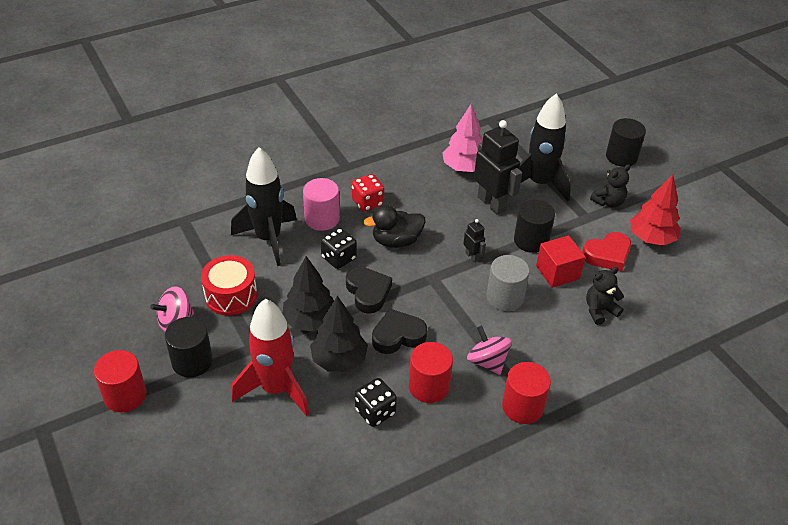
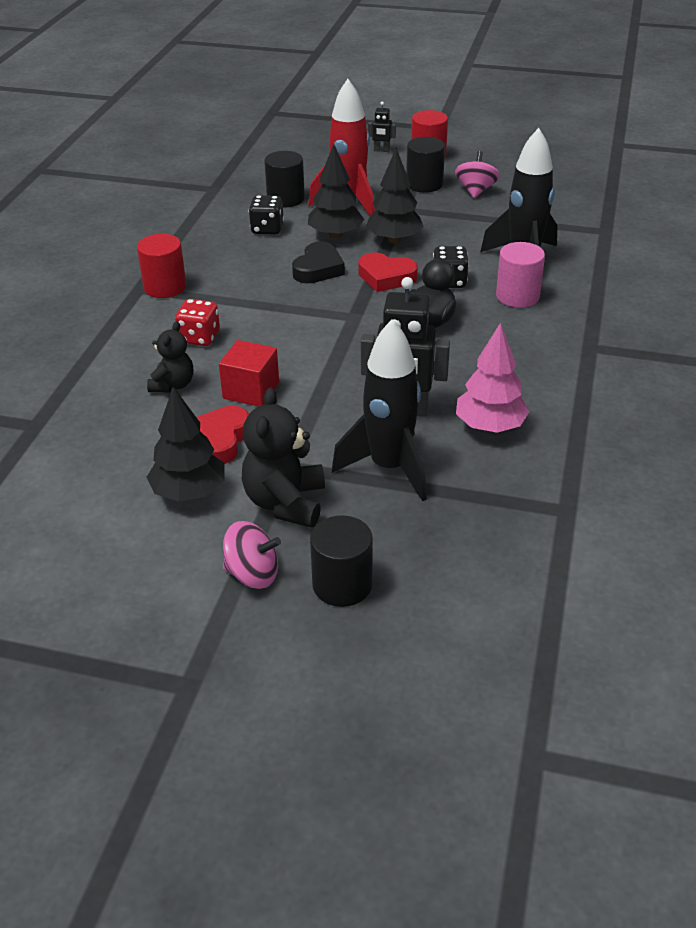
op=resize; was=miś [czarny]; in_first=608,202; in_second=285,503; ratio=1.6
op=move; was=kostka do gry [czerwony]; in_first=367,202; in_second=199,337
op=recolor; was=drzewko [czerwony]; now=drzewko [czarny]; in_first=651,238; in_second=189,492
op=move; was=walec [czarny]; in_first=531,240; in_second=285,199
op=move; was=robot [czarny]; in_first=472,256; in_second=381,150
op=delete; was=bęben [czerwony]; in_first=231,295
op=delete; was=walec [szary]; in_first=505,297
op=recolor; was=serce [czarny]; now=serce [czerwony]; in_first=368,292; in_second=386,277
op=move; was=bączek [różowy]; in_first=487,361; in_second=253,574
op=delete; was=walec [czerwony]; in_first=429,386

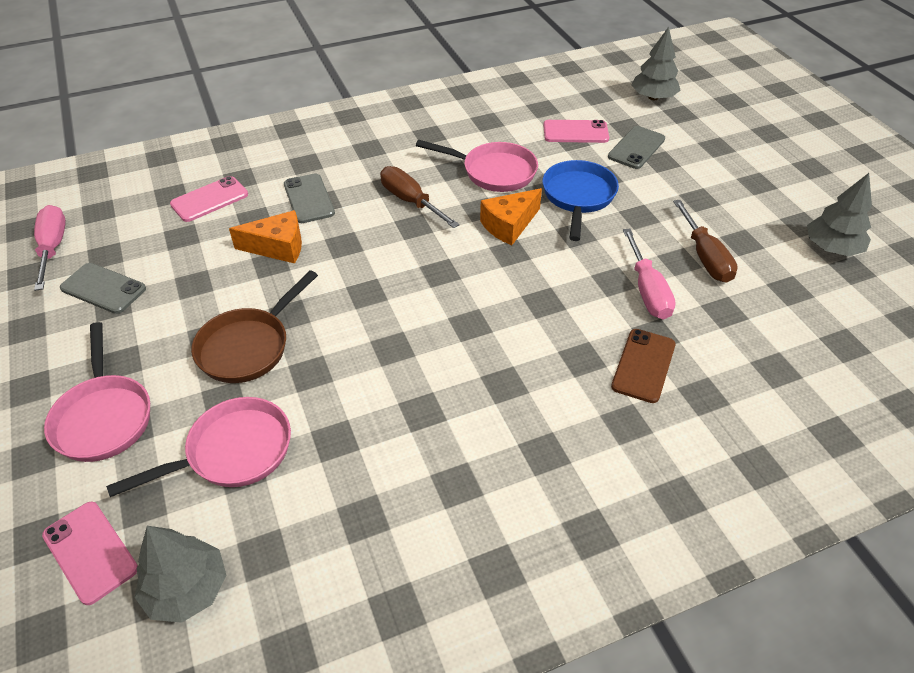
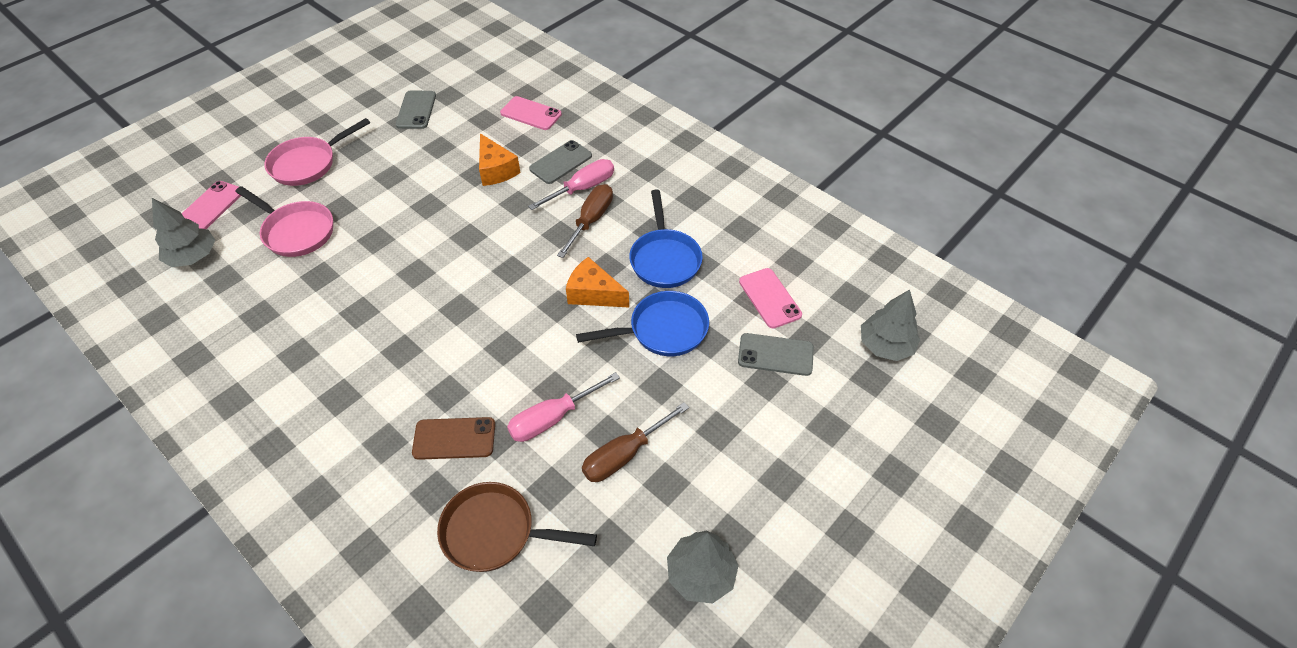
op=recolor; was=patelnia [różowy]; now=patelnia [niebieski]; in_first=494,172; in_second=664,259
op=move; was=śrubokręt [różowy]; in_first=53,248; in_second=582,188
op=move; was=patelnia [brązowy]; in_first=248,346; in_second=495,532

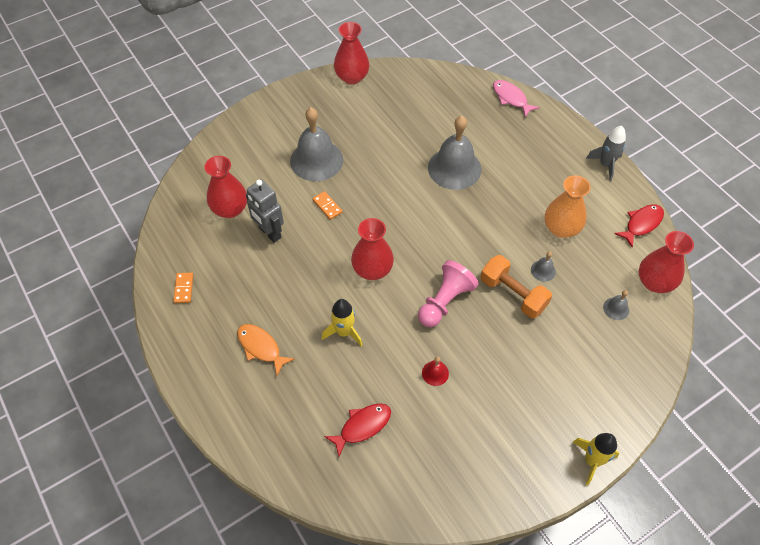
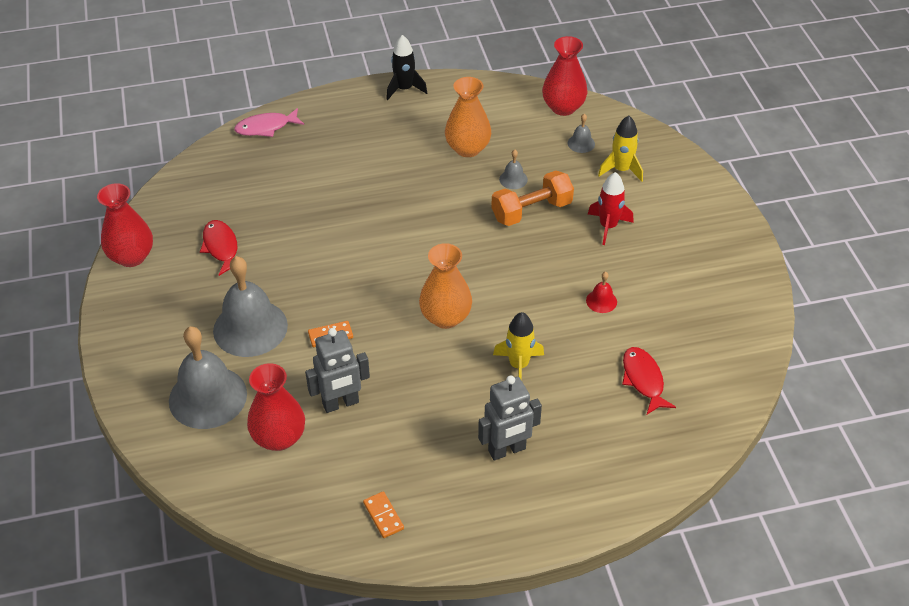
op=move; was=dzwonek [szary]; in_first=454,168; in_second=208,397
op=recolor; was=rakieta [szary]; now=rakieta [czarny]; in_first=605,165; in_second=404,89
op=move; was=ryba [czerwony]; in_first=641,224; in_second=221,247
op=recolor; was=wazon [czerwony]; now=wazon [pomarańczowy]; in_first=372,270; in_second=445,317
op=delete; was=pionek [różowy]; in_first=445,301
op=rotate; was=kostka domina [pomarańczowy]; in_first=183,288; in_second=383,516; clockwise=45
op=replace; was=ryba [pomarańczowy]; now=robot [szary]; in_first=261,347; in_second=507,450
op=move; was=rakieta [żółty]; in_first=592,460; in_second=621,170
op=insert; now=rakieta [czerwony]; in_second=608,226

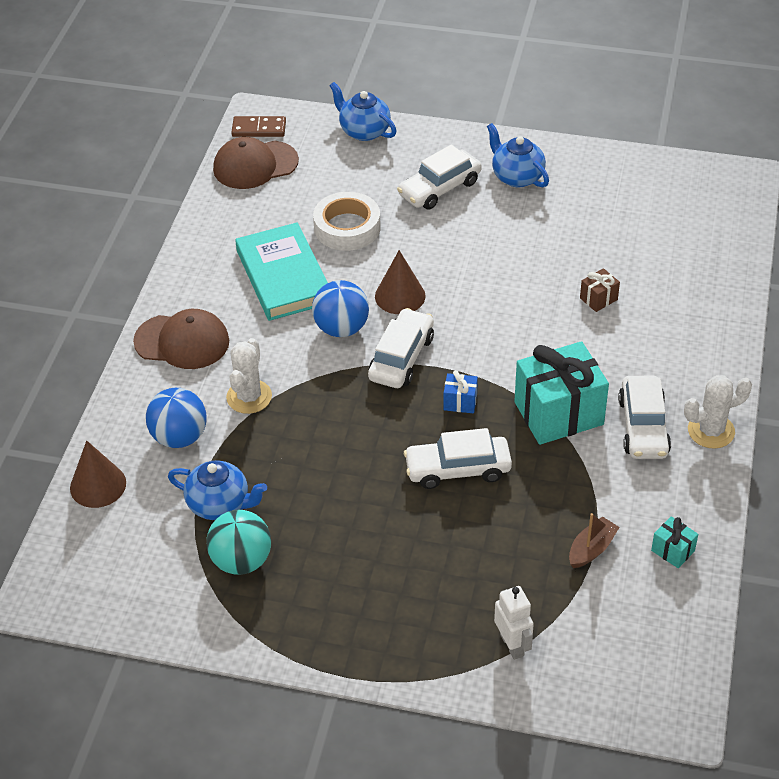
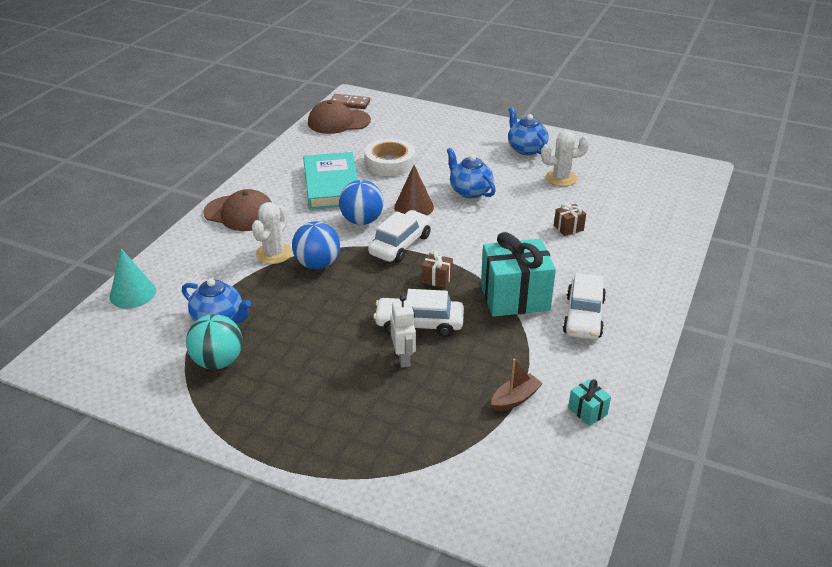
op=move; was=imbryk [niebieski]; in_first=364,131; in_second=469,191
op=delete; was=samochód [biały]; in_first=439,188
op=recolor; was=prezent [niebieski]; now=prezent [brązowy]; in_first=460,402; in_second=437,279
op=move; was=kaktus [biały]; in_first=711,431; in_second=561,178
op=move; was=piłka [niebieski]; in_first=179,437; in_second=317,264
op=recolor; was=stożek [brązowy]; now=stożek [turkusowy]; in_first=98,485; in_second=133,293
op=move; was=robot [biały]; in_first=512,645; in_second=403,358

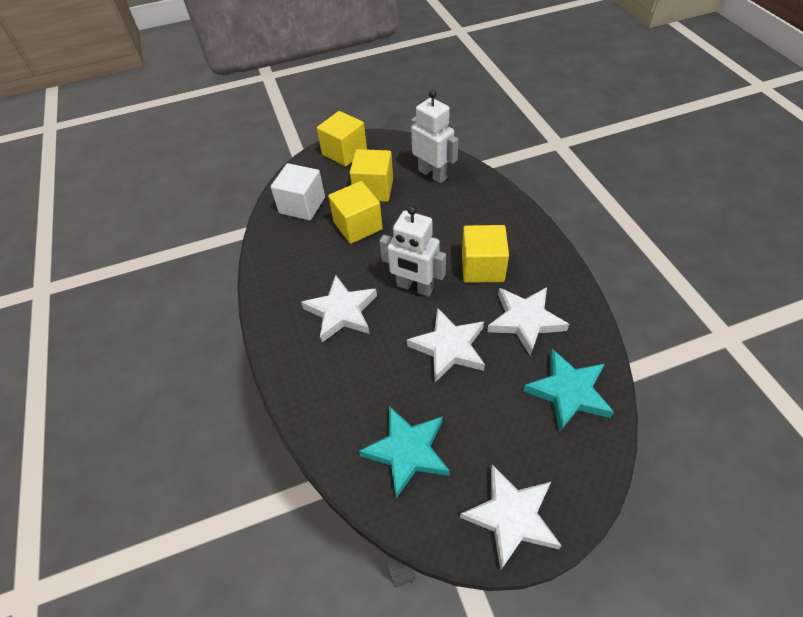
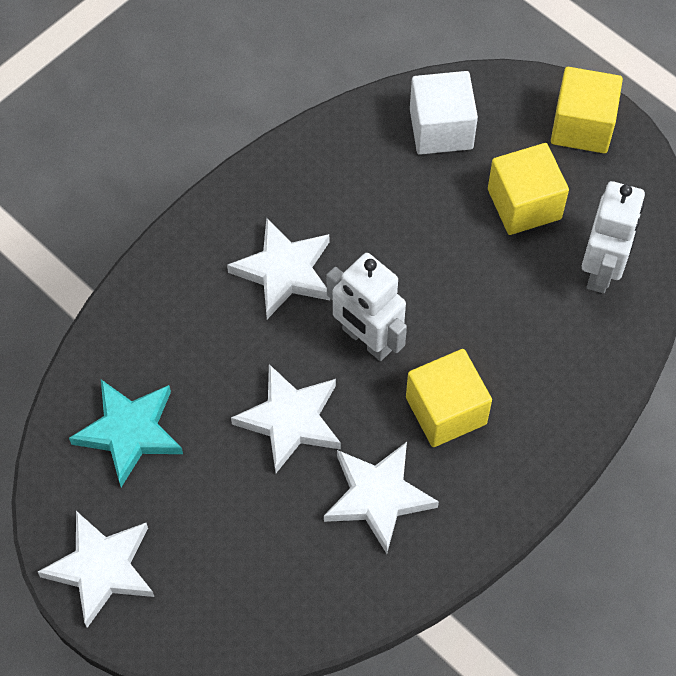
op=delete; was=sześcian [żółty]; in_first=358,226
op=rotate; was=robot [biały]; in_first=415,287; in_second=366,340; clockwise=-45
op=delete; was=gwiazda [turkusowy]; in_first=568,392

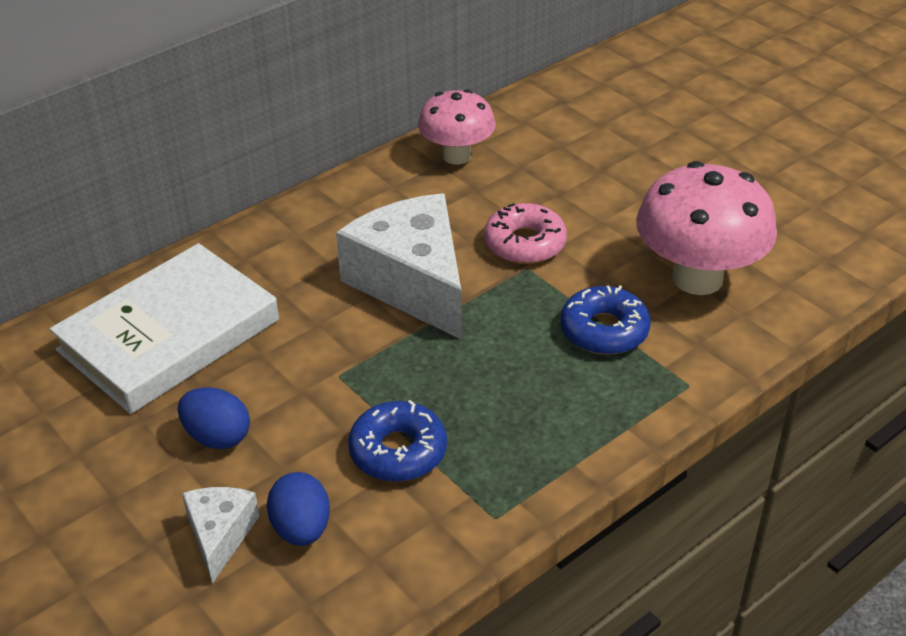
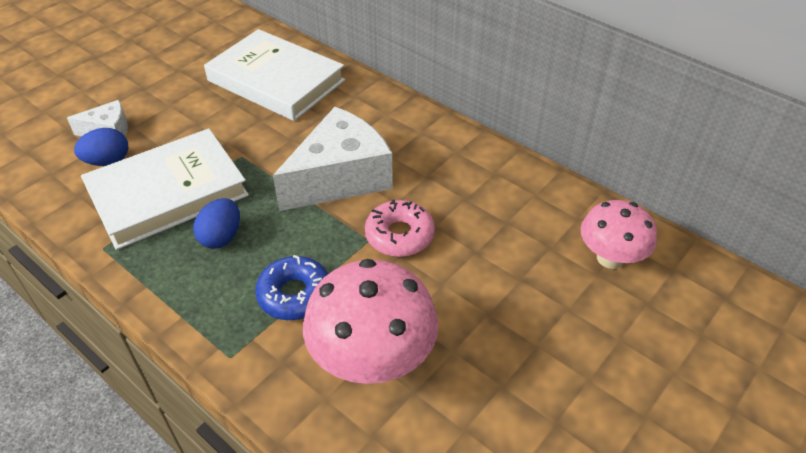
op=move; was=grzyb [różowy]; in_first=457,156; in_second=610,258
op=move; was=jajko [niebieski]; in_first=217,437; in_second=221,237
op=replace; was=donut [niebieski]; now=książka [biały]; in_first=398,451; in_second=168,193

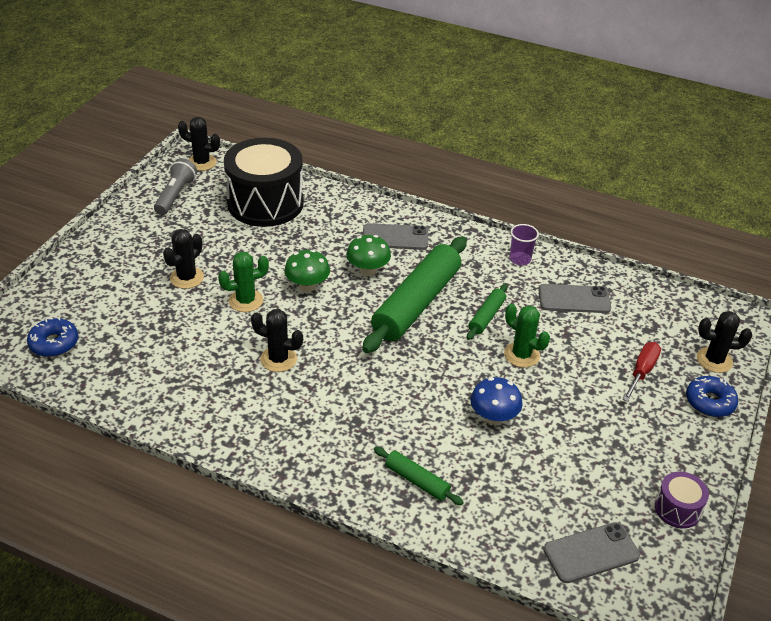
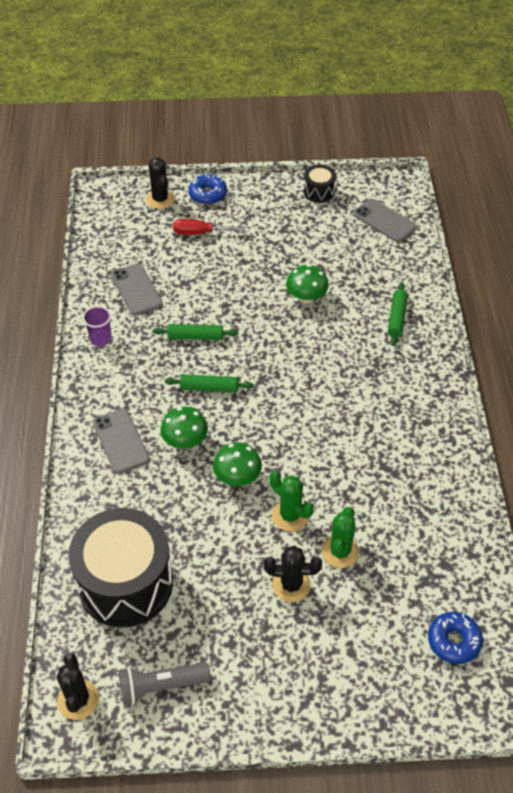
op=resize; was=wałek do ciasta [zielony]; in_first=417,304; in_second=209,388; ratio=0.46
op=move; was=kaktus [zielony]; in_first=521,355; in_second=340,551
op=delete; was=kaktus [czarny]; in_first=278,359
op=recolor; was=grzyb [niebieski]; now=grzyb [zielony]; in_first=493,417; in_second=306,297
op=recolor; was=bęben [fioletowy]; now=bęben [czarny]; in_first=677,509; in_second=319,192

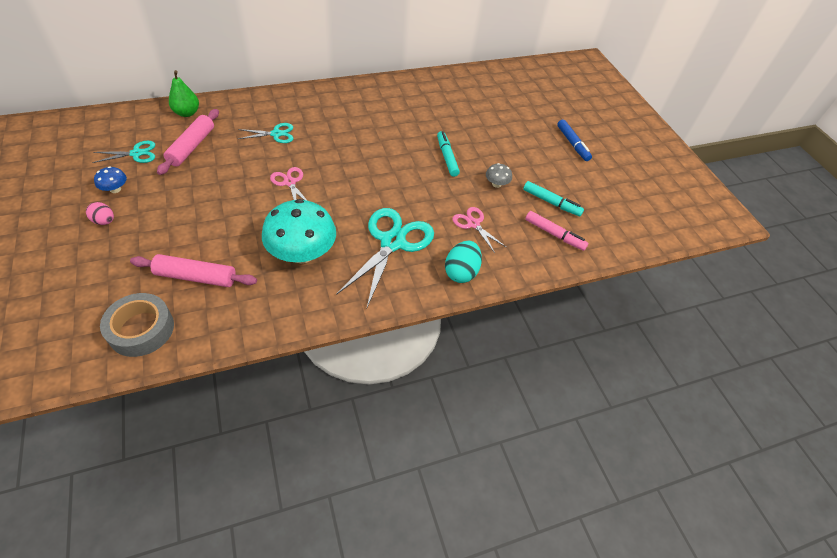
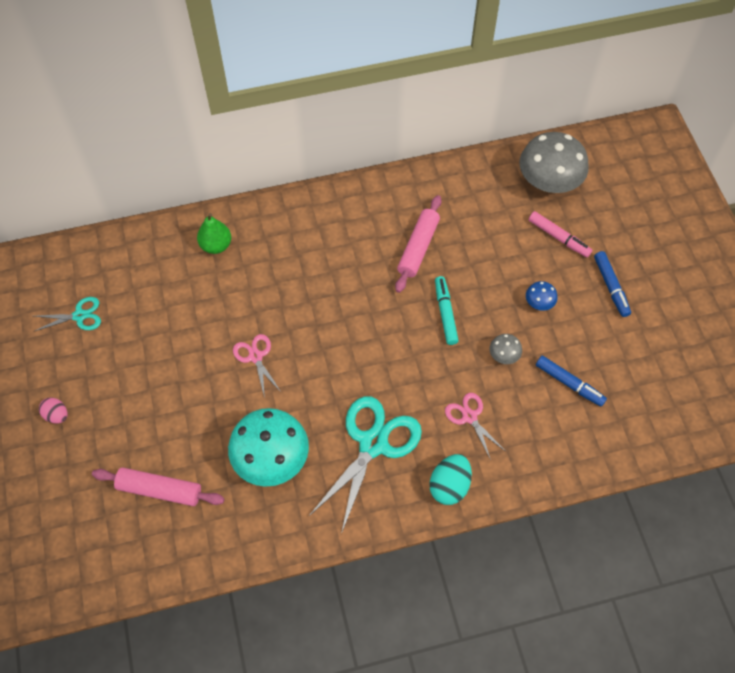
op=move; was=gruszka [zielony]; in_first=187,113; in_second=216,245
op=move; was=wałek do ciasta [różowy]; in_first=192,147; in_second=418,248
op=delete; was=nożyczki [turkusowy]; in_first=276,134
op=move; was=grzyb [niebieski]; in_first=115,189; in_second=539,303
op=recolor; was=flamaster [turkusowy]; now=flamaster [niebieski]; in_first=551,202; in_second=569,383
op=move; was=flamaster [różowy]; in_first=554,234; in_second=558,237
op=delete; was=taśma klejąca [szary]; in_first=141,329
op=insert; now=grzyb [szary]; in_second=548,182

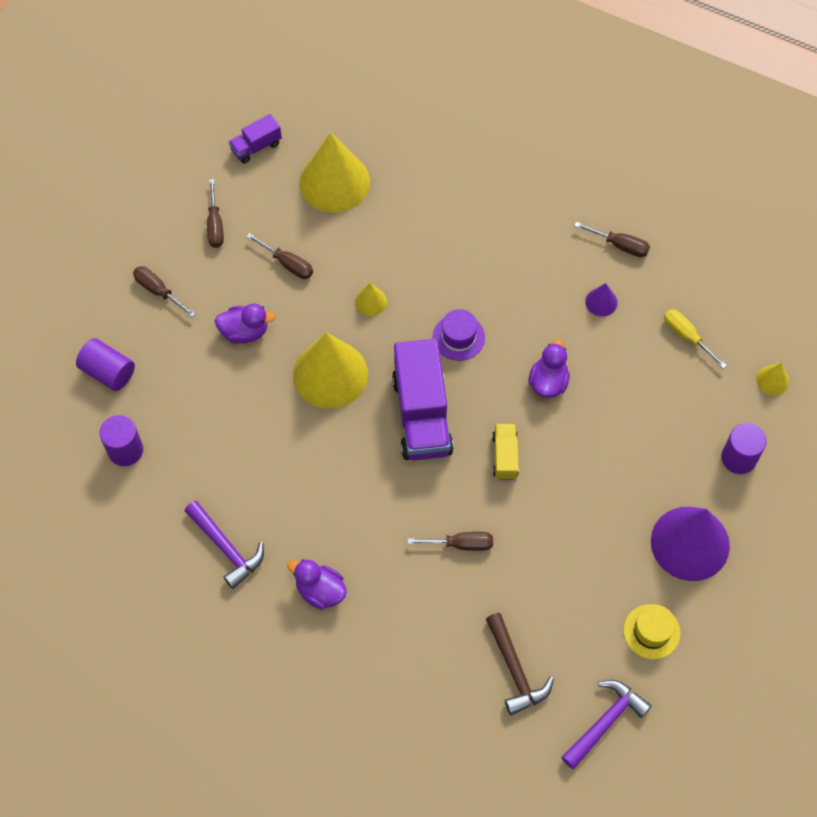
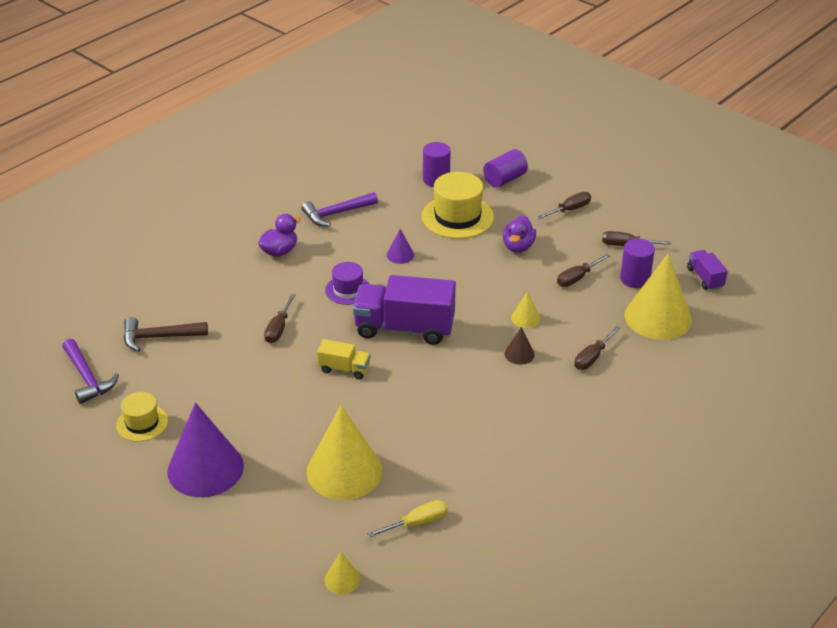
op=move; was=śrubokręt [brązowy]; in_first=620,245; in_second=592,357
op=move; was=stożek [fioletowy]; in_first=601,302; in_second=400,255
op=move; was=kapelusz [fioletowy]; in_first=458,337; in_second=348,290
op=move; was=stożek [żółty]; in_first=330,374; in_second=344,471
op=delete; was=kaczka [fioletowy]; in_first=548,382
op=move; was=walec [fioletowy]; in_first=738,458; in_second=635,279
op=insert; now=kapelusz [żółty]; in_second=457,217
op=insert; now=stożek [brązowy]; in_second=519,354

